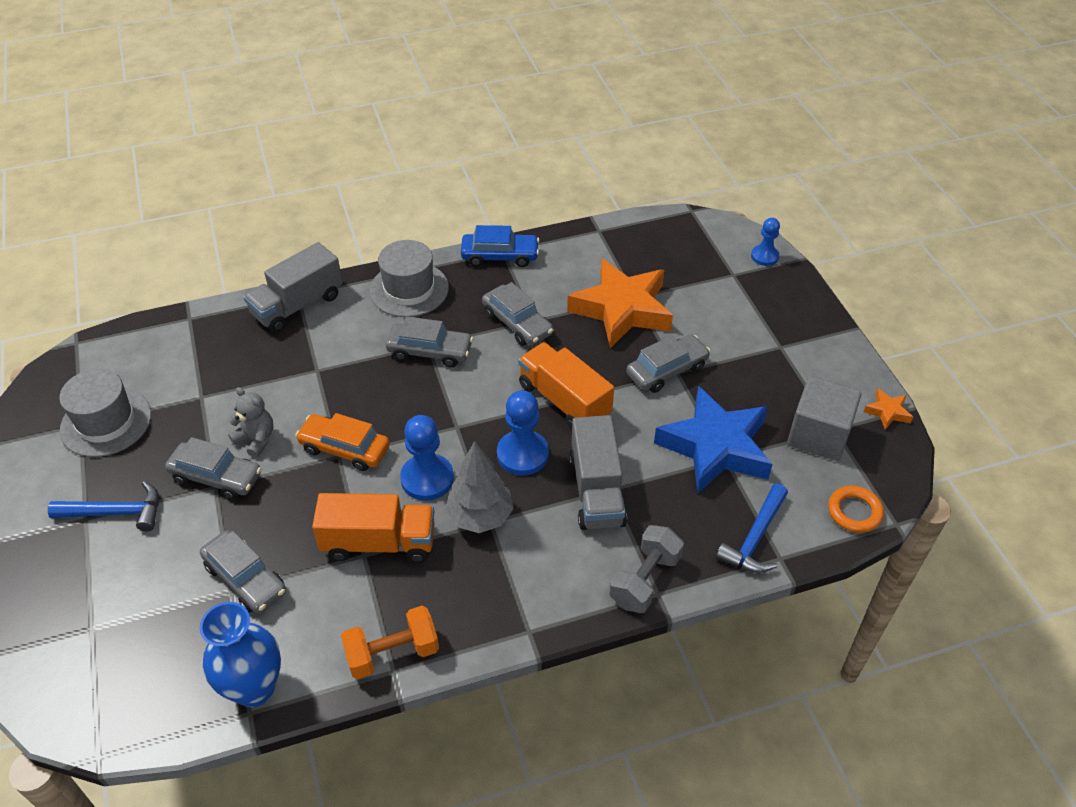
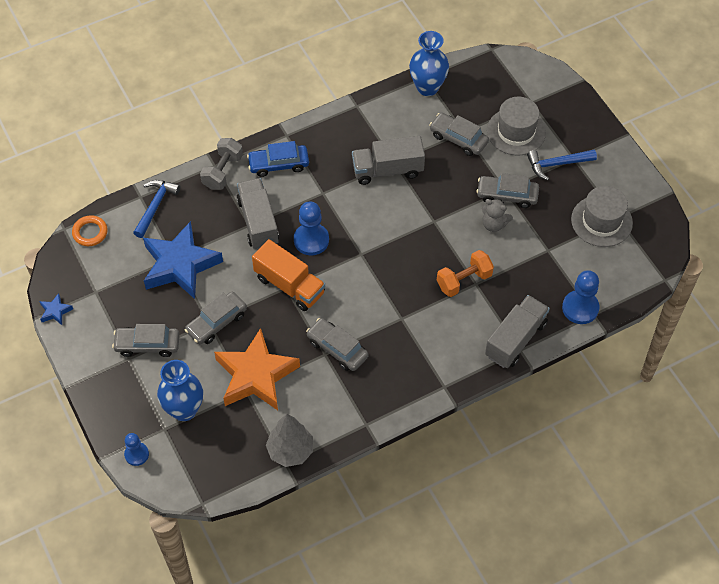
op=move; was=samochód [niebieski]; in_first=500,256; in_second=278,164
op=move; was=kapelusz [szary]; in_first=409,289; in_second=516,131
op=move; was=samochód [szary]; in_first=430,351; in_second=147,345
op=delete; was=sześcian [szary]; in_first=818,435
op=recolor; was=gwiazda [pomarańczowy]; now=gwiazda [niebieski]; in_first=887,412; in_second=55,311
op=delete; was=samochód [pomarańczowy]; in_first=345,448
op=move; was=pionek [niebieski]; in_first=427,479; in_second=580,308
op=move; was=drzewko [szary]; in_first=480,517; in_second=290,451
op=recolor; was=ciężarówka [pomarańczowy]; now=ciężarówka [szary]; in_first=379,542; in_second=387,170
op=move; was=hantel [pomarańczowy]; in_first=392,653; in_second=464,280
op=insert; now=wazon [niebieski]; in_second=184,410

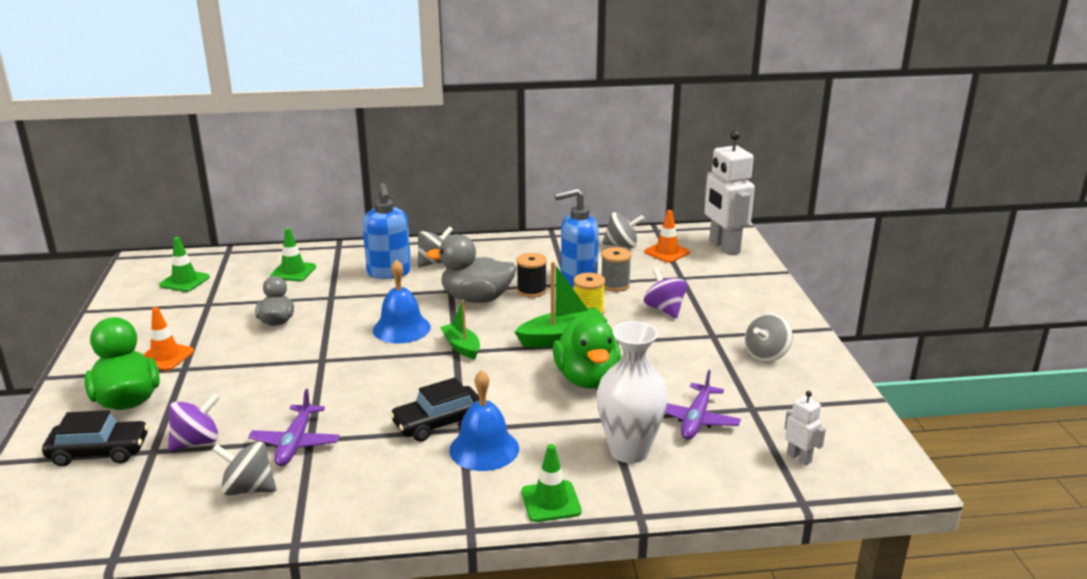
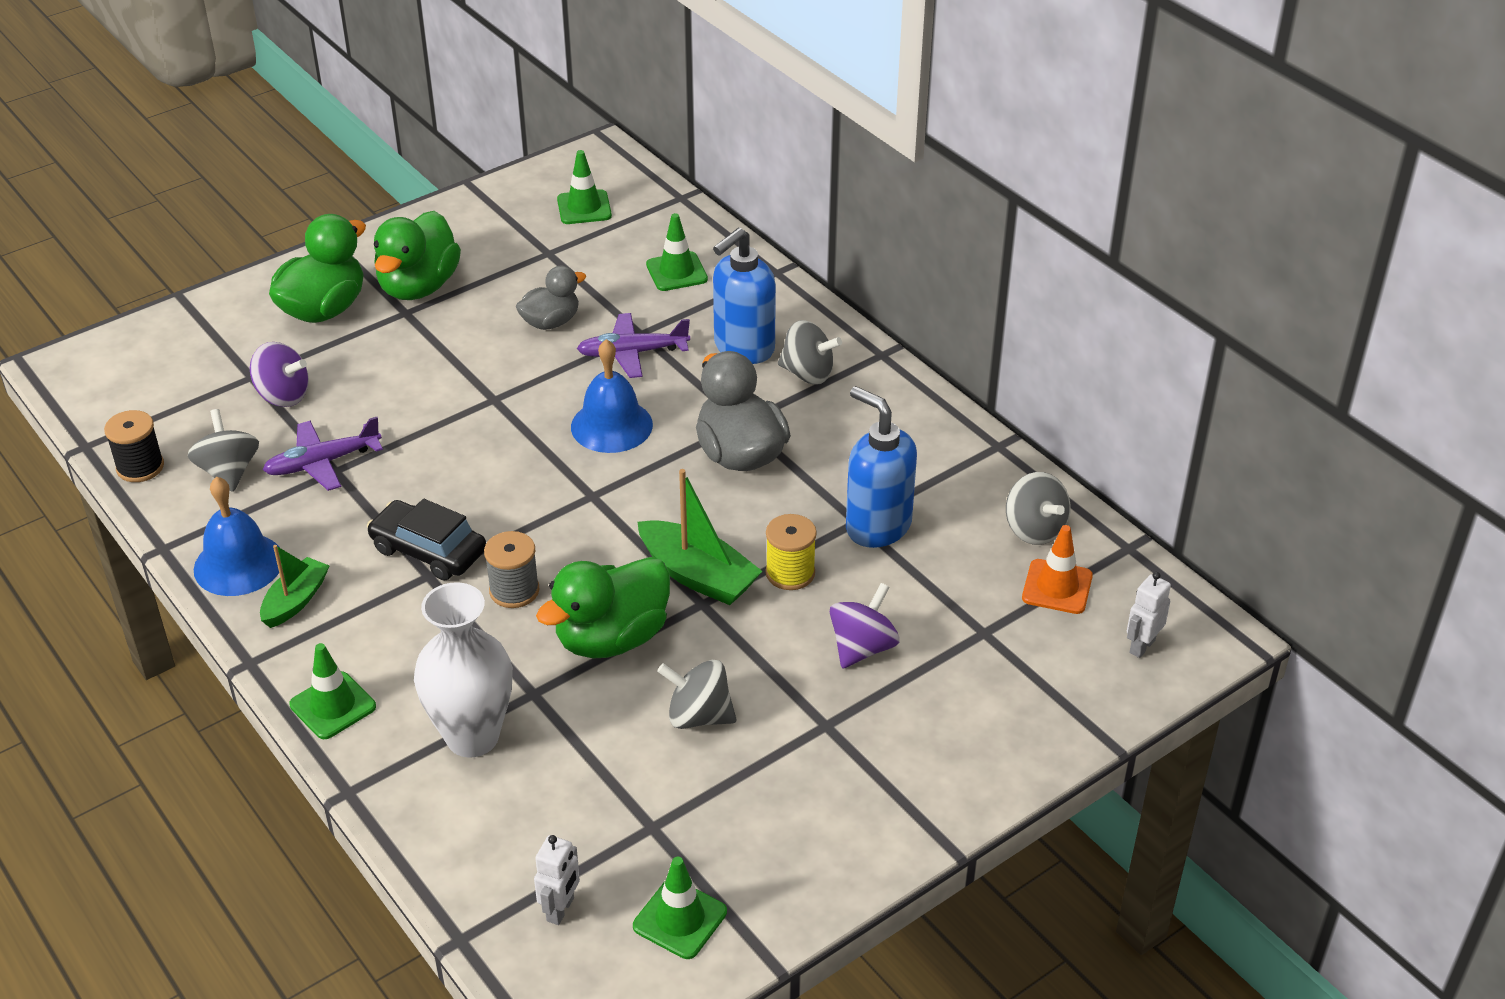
op=resize; was=robot [biały]; in_first=723,247; in_second=1141,646; ratio=0.46
op=move; was=szpulka [szary]; in_first=615,285; in_second=514,590
op=move; was=szpulka [czarny]; in_first=531,290; in_second=140,467
op=move; was=łódka [zielony]; in_first=461,347; in_second=296,601
op=replace; was=pachołek [pomarańczowy]; now=kaczka [zielony]; in_first=165,356; in_second=418,287
op=move; was=bączek [szary]; in_first=766,355; in_second=698,716
op=move; was=dzwonek [niebieski]; in_first=484,449; in_second=238,564
op=move; was=samolot [fioletowy]; in_first=696,419; in_second=633,353
op=delete; was=samochód [czarny]; in_first=99,451
op=insert; now=pachołek [zielony]; in_second=680,919

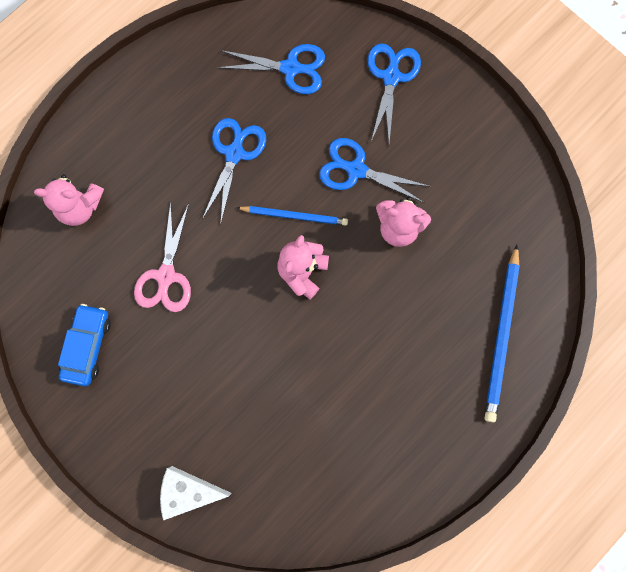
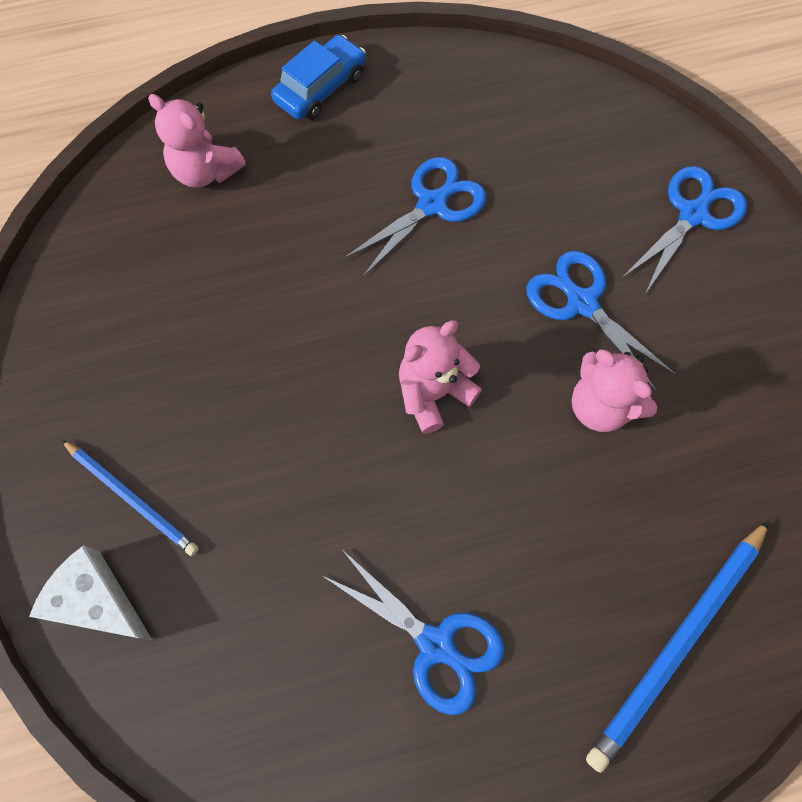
op=move; was=nożyczki [niebieski]; in_first=291,68; in_second=436,644
op=delete; was=nożyczki [różowy]; in_first=166,276
op=move; was=ołówek [niebieski]; in_first=294,216; in_second=132,498
op=move; was=samochód [niebieski]; in_first=87,346; in_second=320,88

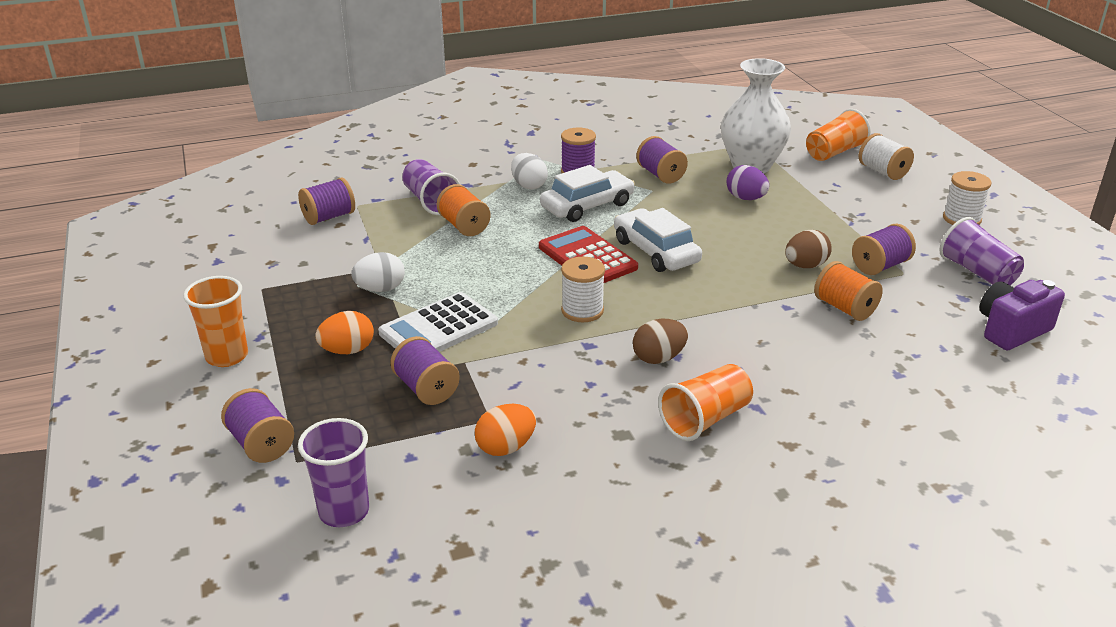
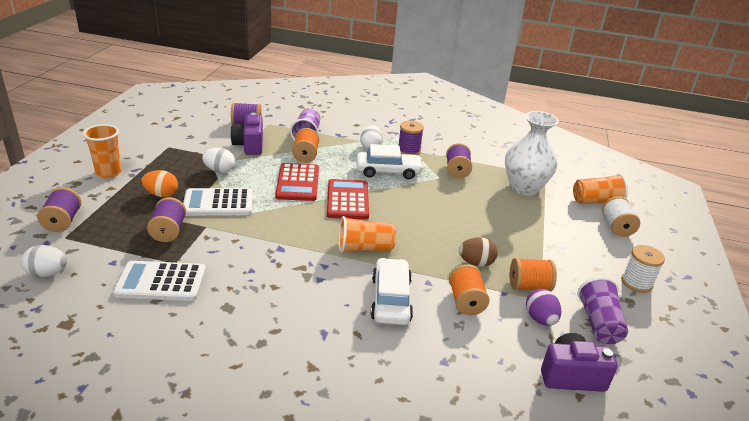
op=move; was=jajko [fioletowy]; in_first=746,198; in_second=540,319
op=move; was=samochód [biały]; in_first=656,251; in_second=391,299
op=recolor; was=szpulka [fioletowy]; now=szpulka [pomarańczowy]; in_first=880,266; in_second=529,286
op=delete; was=szpulka [biały]; in_first=582,311
op=delete; was=jajko [brązowy]; in_first=659,358
op=move; was=szklanka [pomarańczowy]; in_first=705,419; in_second=364,248
op=replace; was=jajko [pomarańczowy]; now=kalkulator [biały]; in_first=506,447; in_second=161,282
op=replace; was=szklanka [fioletowy]; now=jajko [biały]; in_first=344,511; in_second=47,273
op=insert; now=aparat fotograficzny [fioletowy]; in_second=249,145
op=insert; now=kalkulator [czerwony]; in_second=298,183

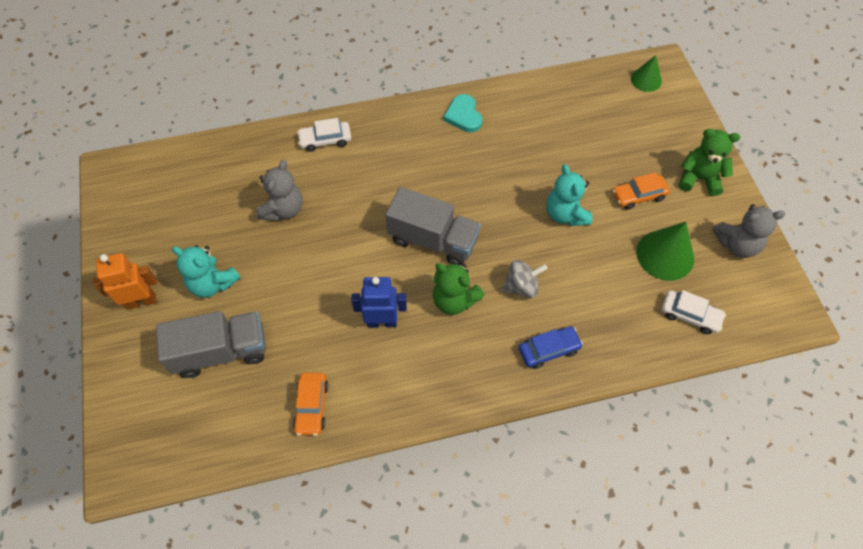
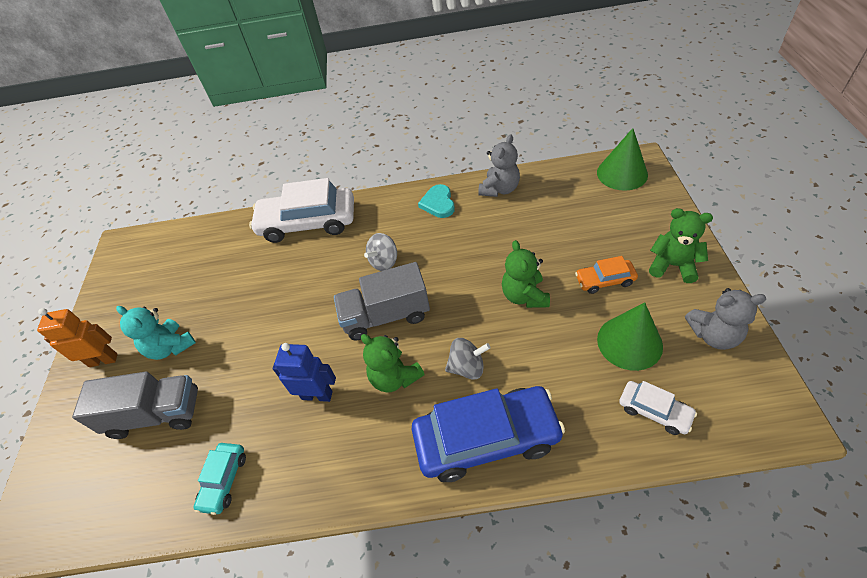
op=resize; was=stożek [zielony]; in_first=646,80; in_second=622,173; ratio=1.62
op=resize; was=samochód [biały]; in_first=325,140; in_second=308,223; ratio=2.07
op=move; was=miś [szary]; in_first=283,209; in_second=499,189
op=recolor; was=miś [turkusowy]; now=miś [zielony]; in_first=565,214; in_second=524,296
op=rotate; was=ciężarówka [szary]; in_first=433,240; in_second=386,315; clockwise=135
op=resize; was=samochód [niebieski]; in_first=549,350; in_second=486,439; ratio=2.07
op=recolor; was=samochód [pomarańczowy]; now=samochód [turkusowy]; in_first=311,406; in_second=224,480
op=insert; now=bączek [szary]; in_second=384,262

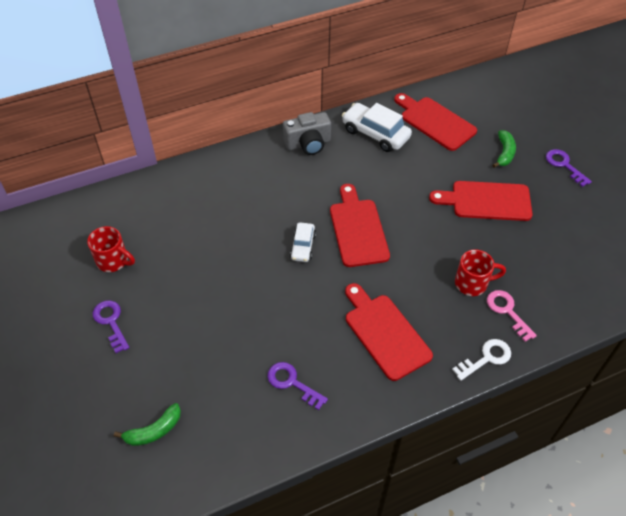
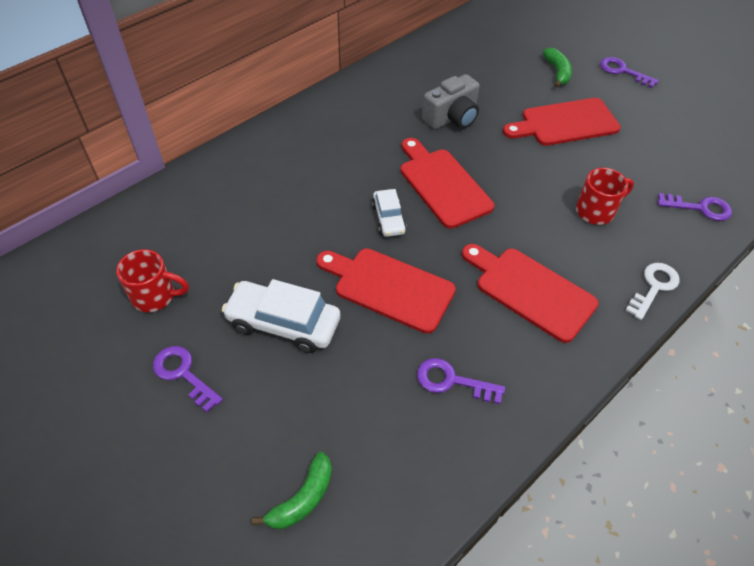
op=move; was=deska do krojenia [czerwony]; in_first=435,122; in_second=389,287
op=move; was=samochód [biały]; in_first=375,134; in_second=283,323
op=move; was=aparat fotograficzny [szary]; in_first=308,144; in_second=452,118
op=delete; was=klucz [różowy]; in_first=507,311
op=insert; now=klucz [fioletowy]; in_second=700,208

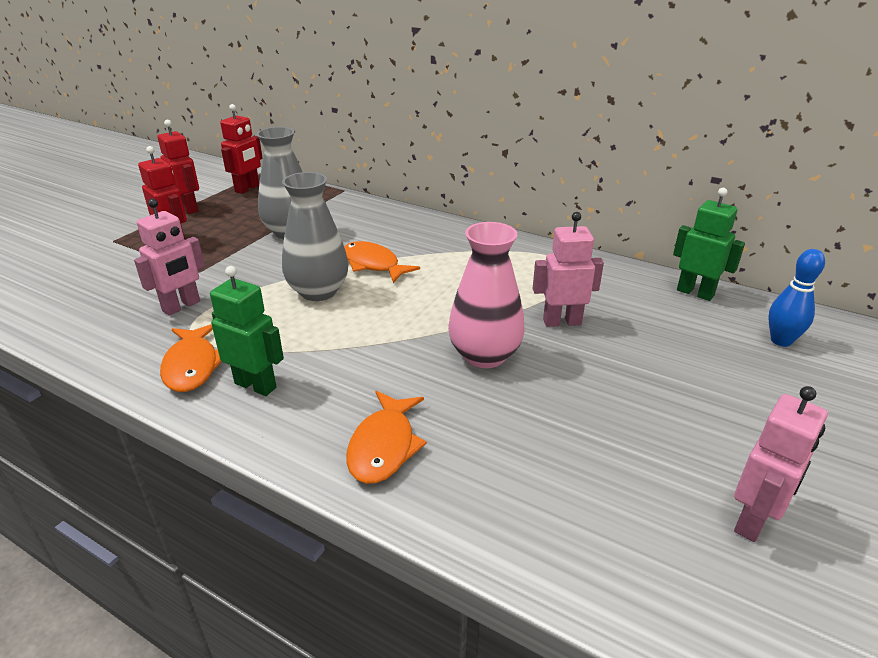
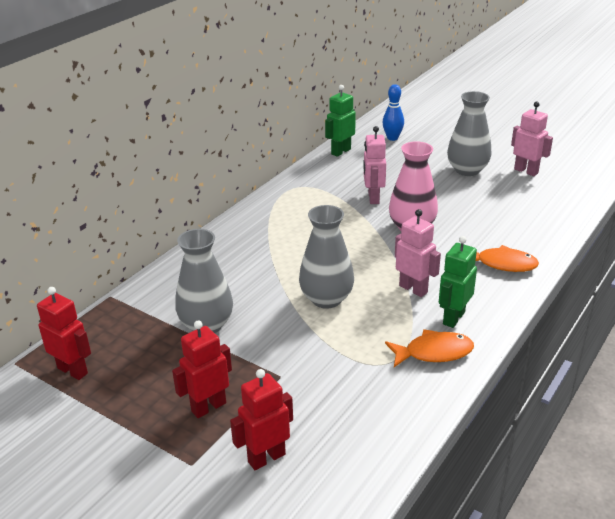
op=move; was=robot [czerwony]; in_first=189,208; in_second=266,458
op=move; was=robot [różowy]; in_first=181,306; in_second=413,289
op=delete; was=ryba [pomarańczowy]; in_first=373,264
op=insert; now=wazon [szary]; in_second=467,170

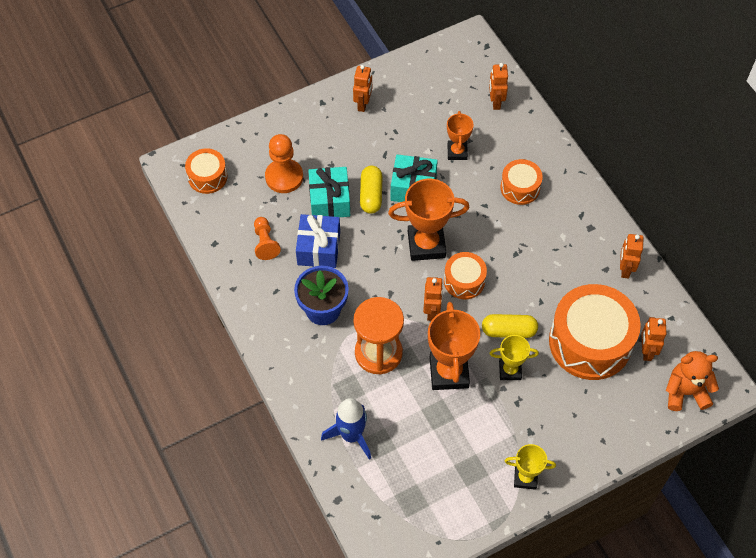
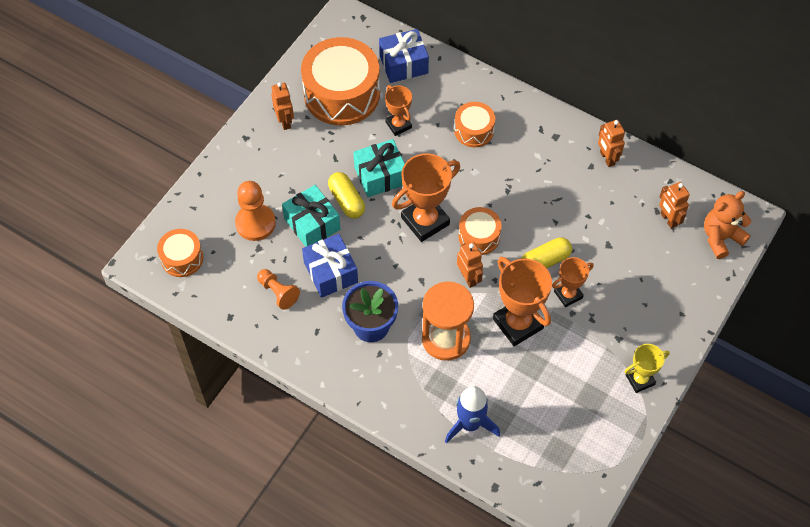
op=replace; was=robot [pomarańczowy]; now=prezent [niebieski]; in_first=495,102; in_second=403,64
op=move; was=bęben [pomarańczowy]; in_first=590,342; in_second=342,94
op=recolor; was=puchar [żółty]; now=puchar [pomarańczowy]; in_first=510,370; in_second=568,294

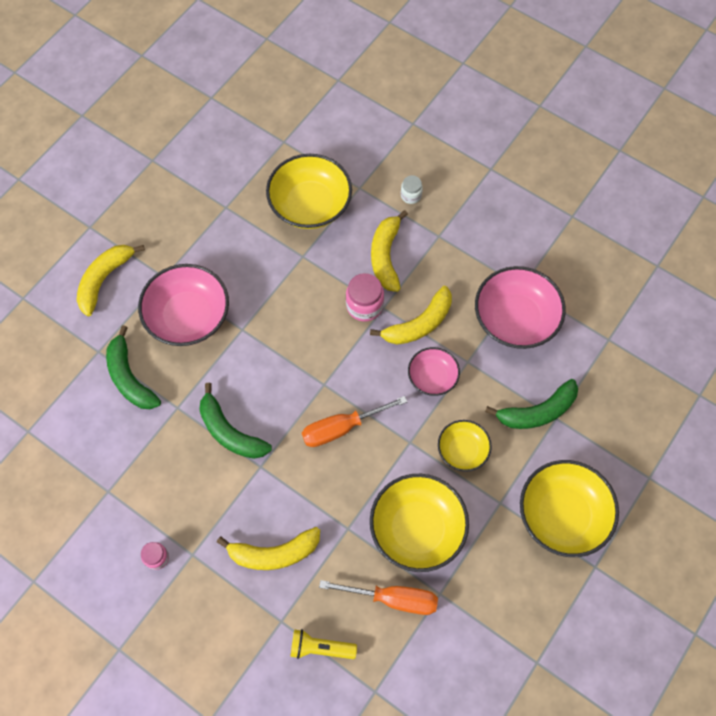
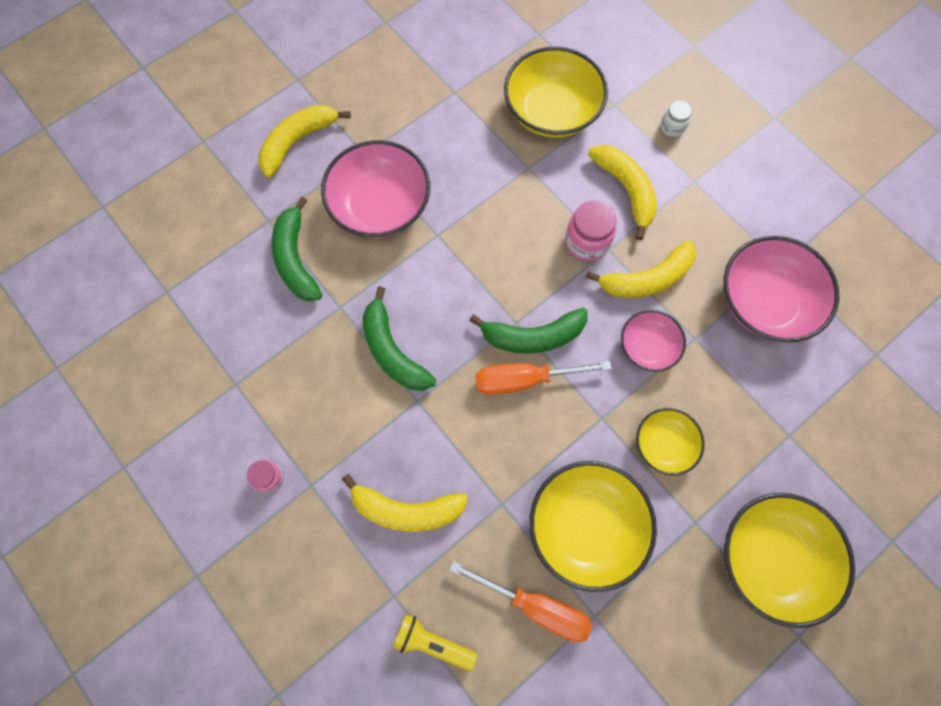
op=rotate; was=banan [żółty]; in_first=386,256; in_second=626,190; clockwise=135
op=move; was=banan [zielony]; in_first=537,412; in_second=532,336

